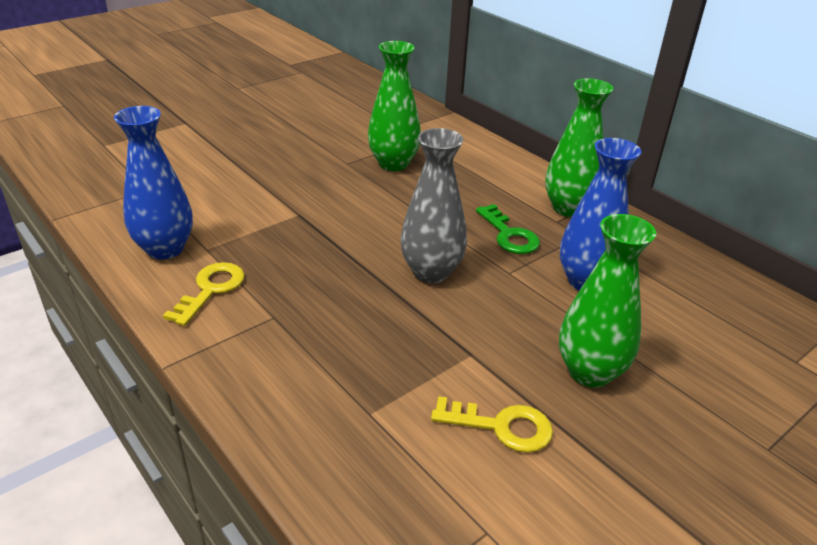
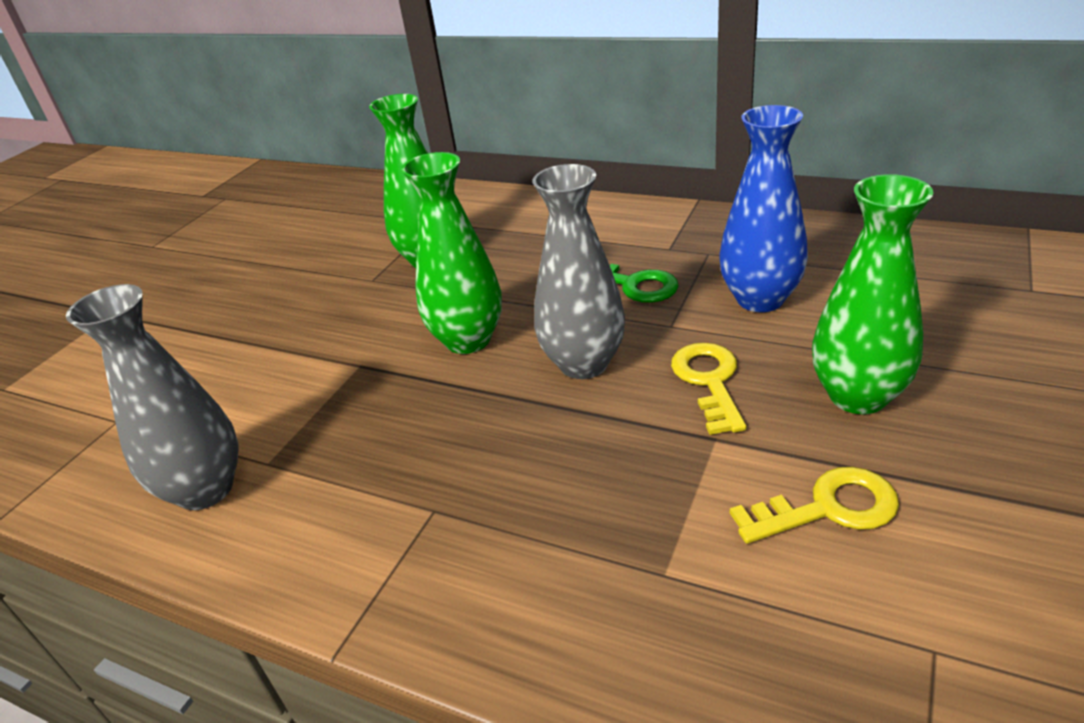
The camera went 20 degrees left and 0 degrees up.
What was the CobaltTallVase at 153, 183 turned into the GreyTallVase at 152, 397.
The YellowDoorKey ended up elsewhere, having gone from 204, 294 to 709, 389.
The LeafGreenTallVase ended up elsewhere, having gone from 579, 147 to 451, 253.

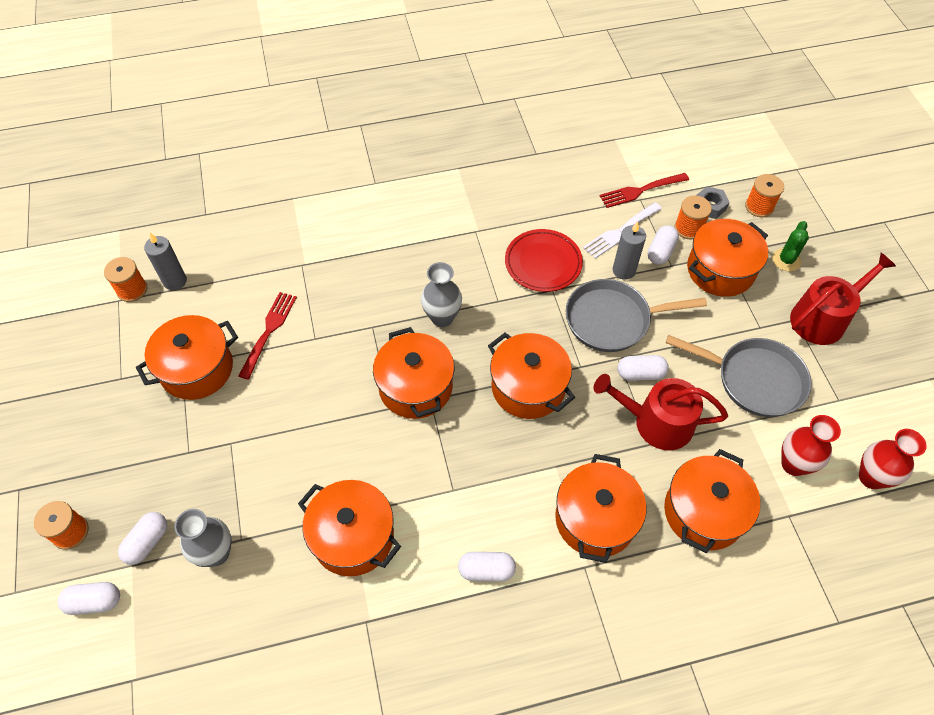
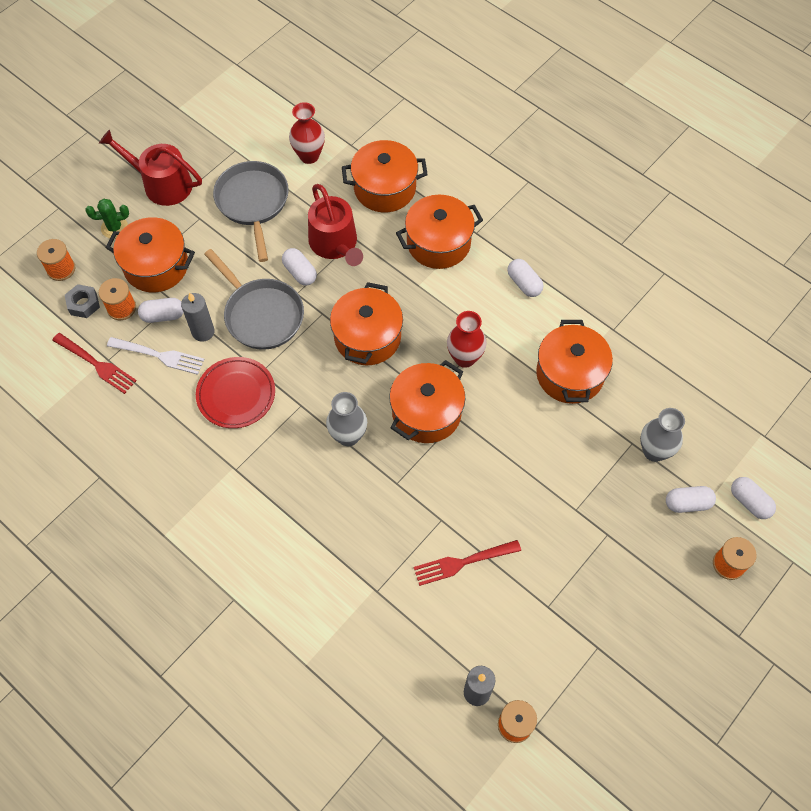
The camera went 125 degrees left and 5 degrees up.
The second view lost the OrangeColouredCookingPot at 187, 357.
The CrimsonTallVase ended up elsewhere, having gone from 893, 459 to 467, 339.

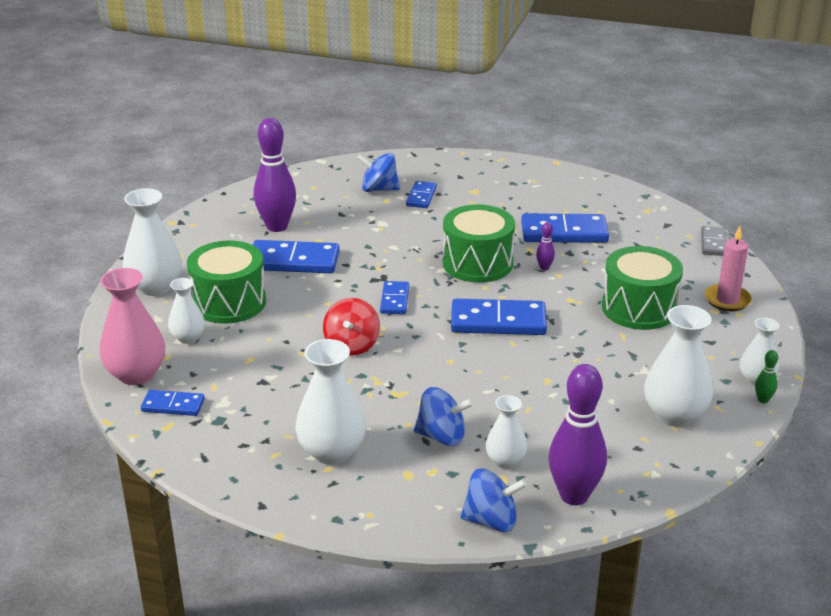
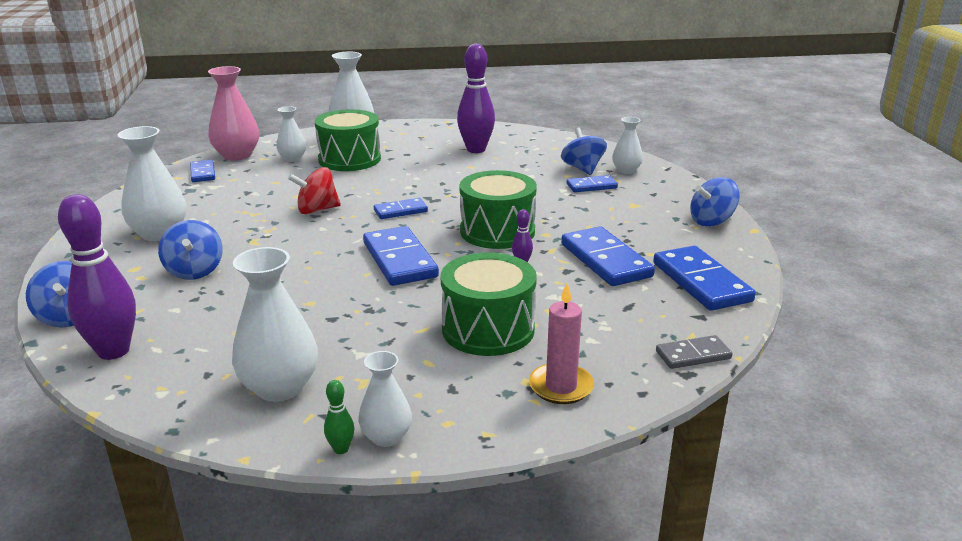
The camera went 65 degrees right and 5 degrees down.
The CobaltDominoPiece ended up elsewhere, having gone from 296, 256 to 704, 278.
The WhiteTallVase ended up elsewhere, having gone from 506, 432 to 627, 145.
The second view gained the CobaltWhirligig at 715, 202.

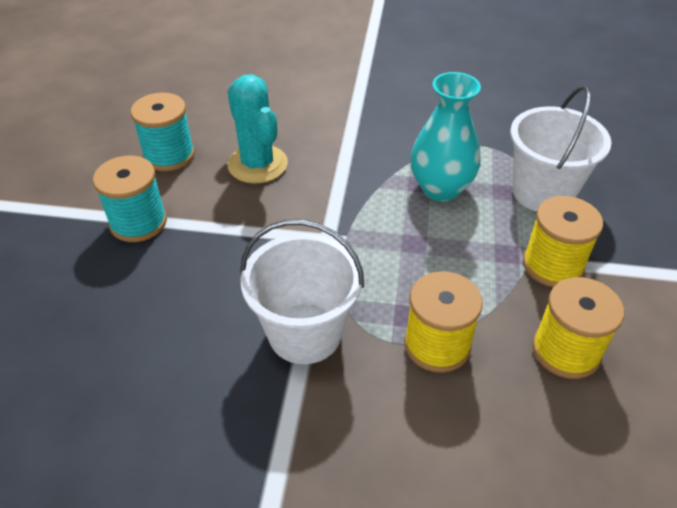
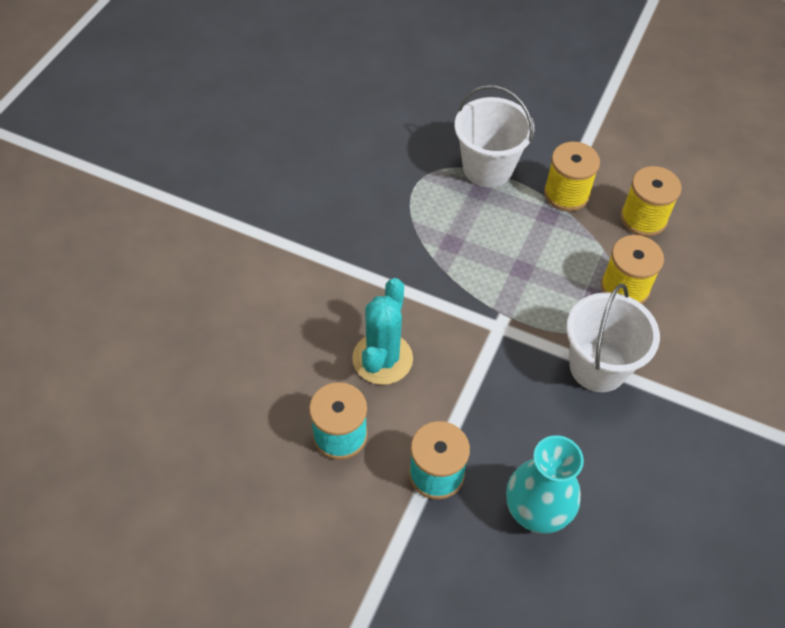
The camera went 75 degrees left and 10 degrees up.
The AquaPricklyPlant at 257, 129 ended up facing another way, 60 degrees counterclockwise from before.
The AquaTallVase ended up elsewhere, having gone from 445, 136 to 545, 484.

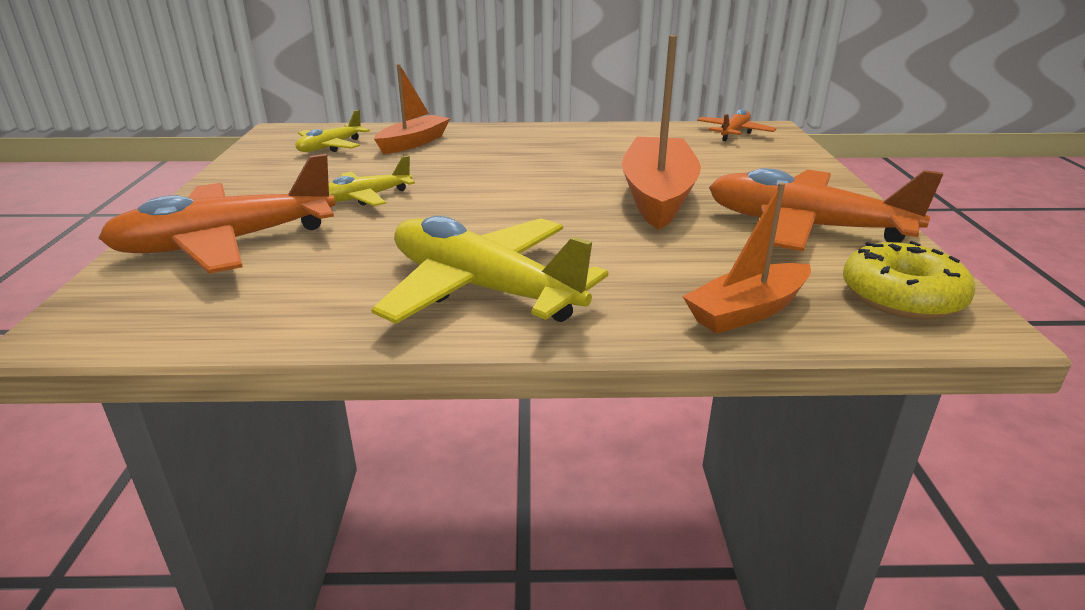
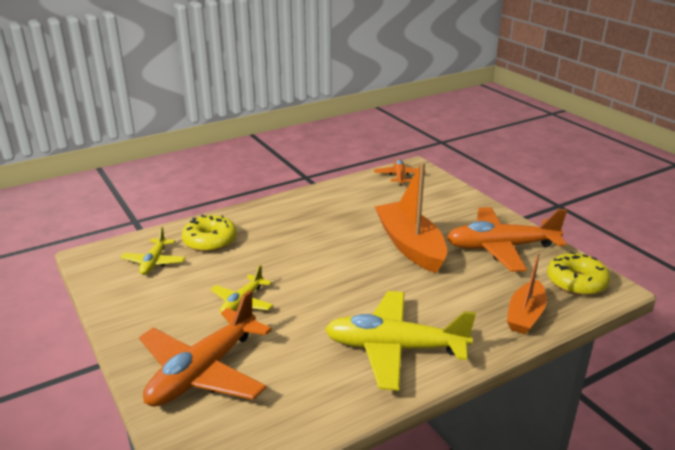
The camera went 30 degrees left and 0 degrees up.
Where the OrangeColouredToyBoat stood at 412, 109, the YellowGlazedDonut came to stand at 209, 233.

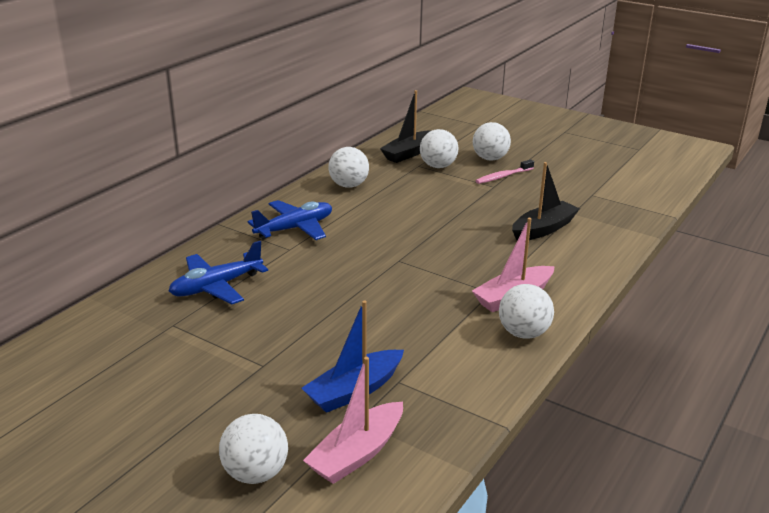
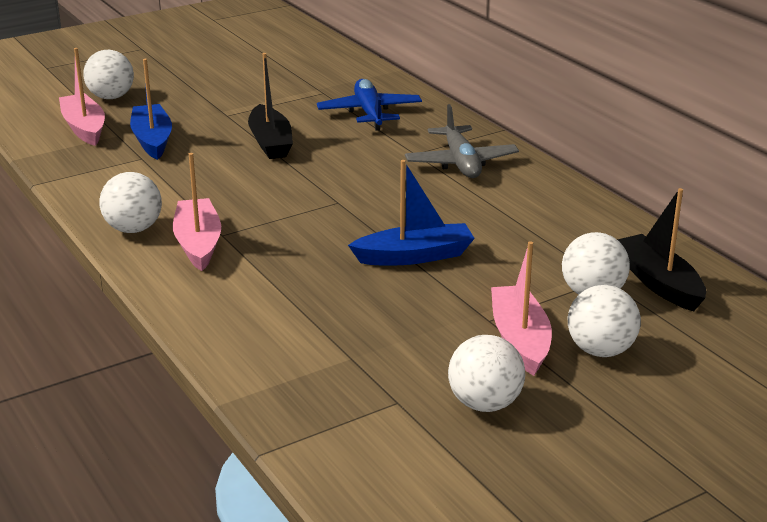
The camera went 115 degrees right and 0 degrees up.
What was the CobaltToyPlane at 290, 220 turned into the GreyToyPlane at 462, 141.
The WhitePlayBall ended up elsewhere, having gone from 348, 167 to 486, 373.
Where the RosyDentalBrush stood at 504, 171, the RosyToyBoat came to stand at 521, 308.
The BlackToyBoat ended up elsewhere, having gone from 546, 201 to 270, 106.
The second view gained the CobaltToyBoat at 411, 213.

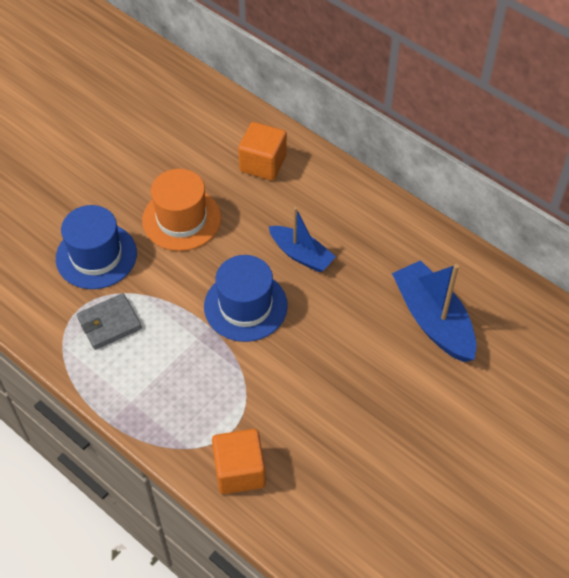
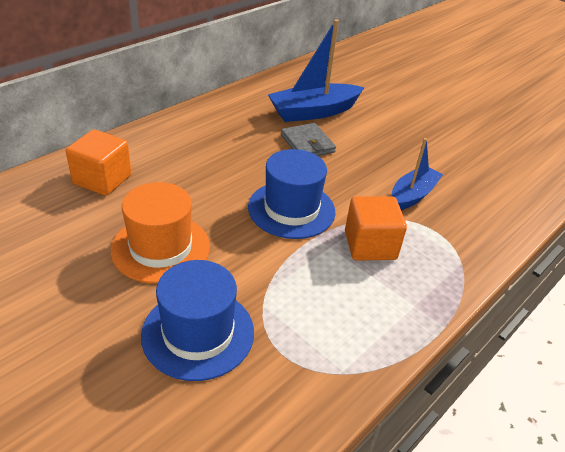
The camera went 90 degrees left and 15 degrees down.
The GreyBillfold ended up elsewhere, having gone from 109, 321 to 308, 139.
The OrangeColouredCube ended up elsewhere, having gone from 239, 461 to 376, 229.
The CobaltToyBoat ended up elsewhere, having gone from 302, 239 to 417, 174.

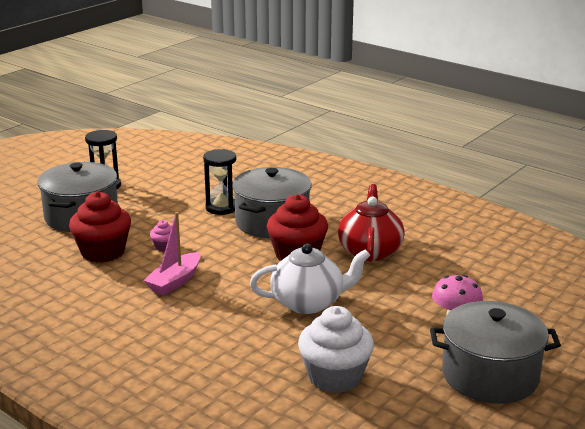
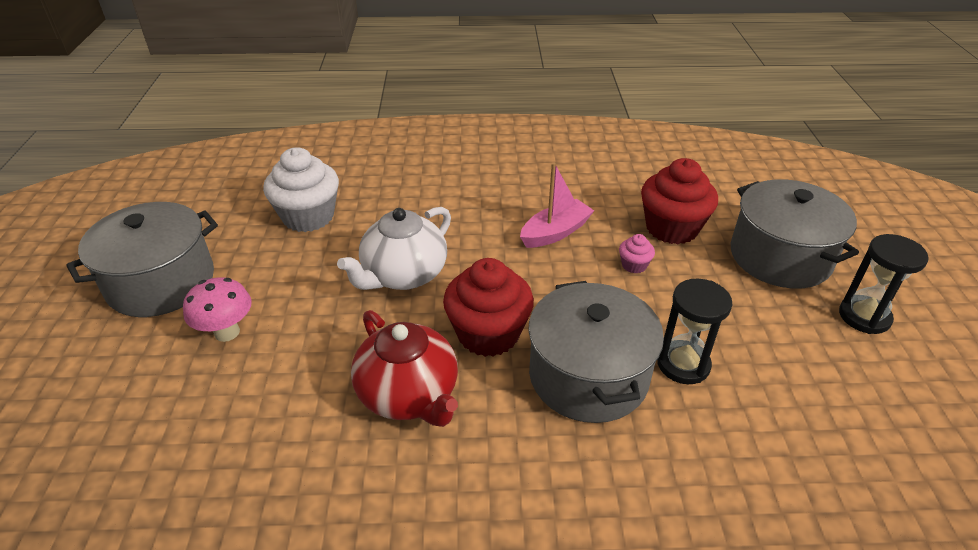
The camera went 140 degrees right and 15 degrees up.
The RosyToyBoat at 172, 254 ended up facing another way, 60 degrees clockwise from before.

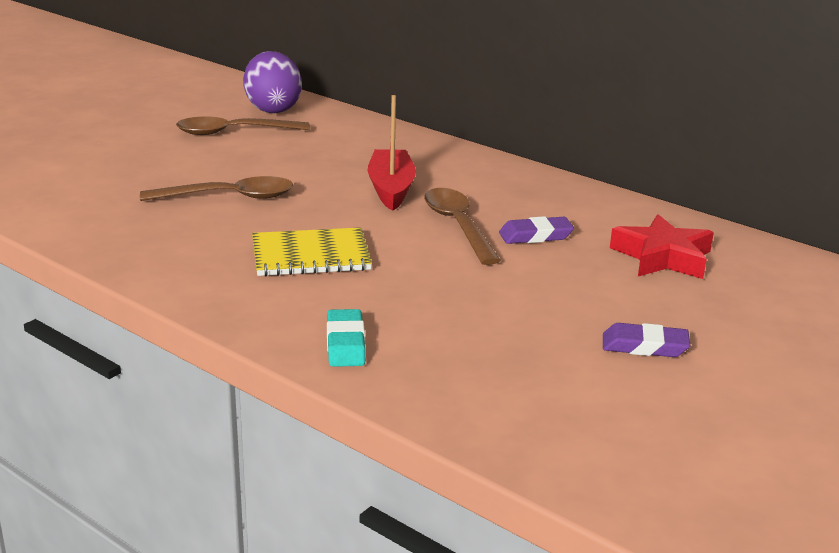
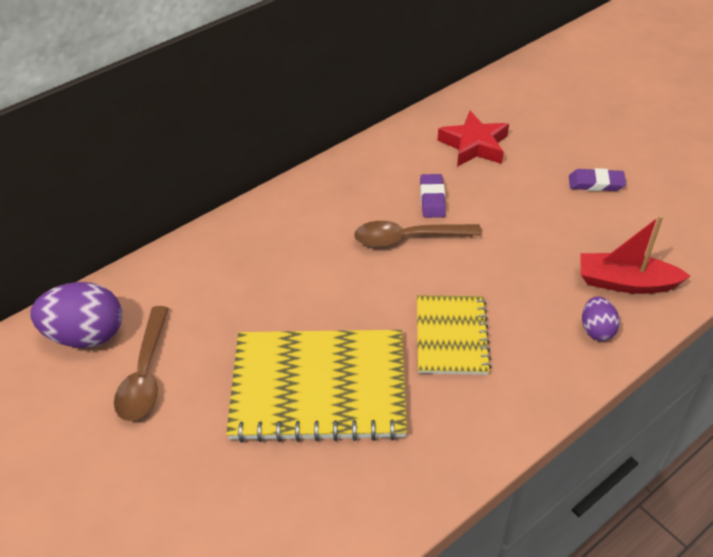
The camera went 75 degrees left and 20 degrees up.
Where the DarkBrownTeaspoon stood at 217, 188, the YellowNotepad came to stand at 316, 386.
Where the AquaPencilEraser stood at 346, 338, the RoyalPurpleToyEgg came to stand at 601, 319.
The CrimsonToyBoat ended up elsewhere, having gone from 392, 153 to 635, 254.
The RoyalPurplePencilEraser at 646, 340 ended up facing another way, 75 degrees clockwise from before.

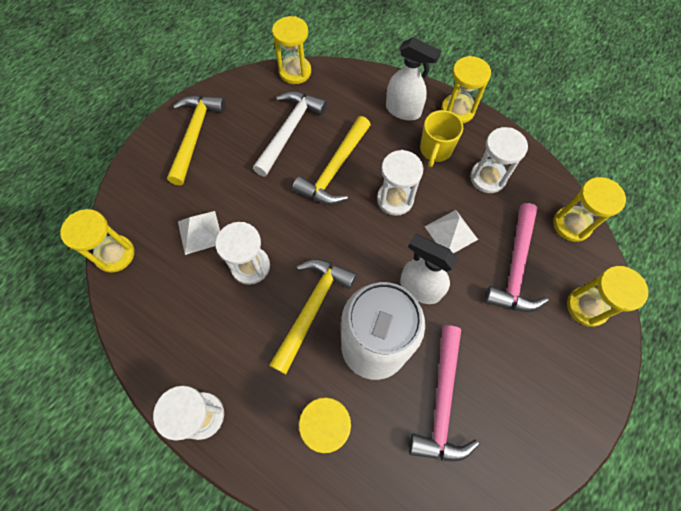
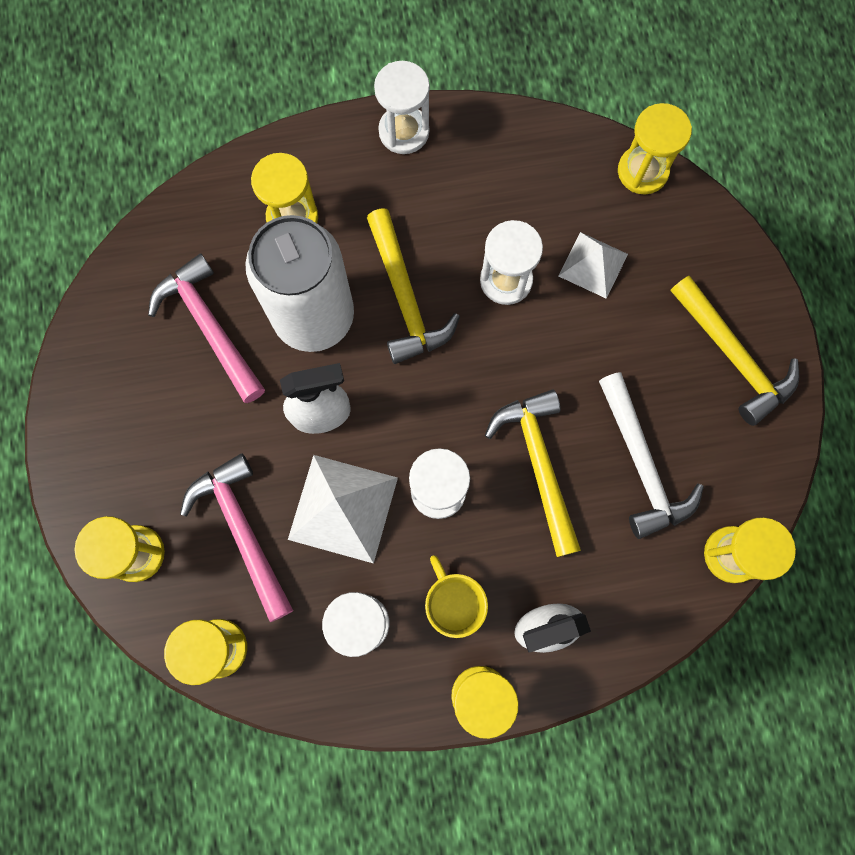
The camera went 135 degrees right and 10 degrees up.
The size of the WhiteSolidPyramid at 451, 231 changed by a factor of 1.58.

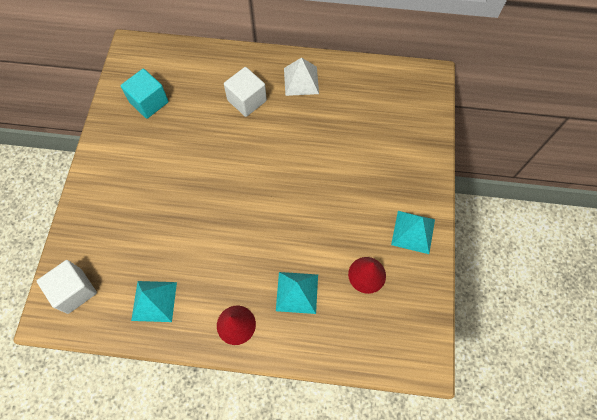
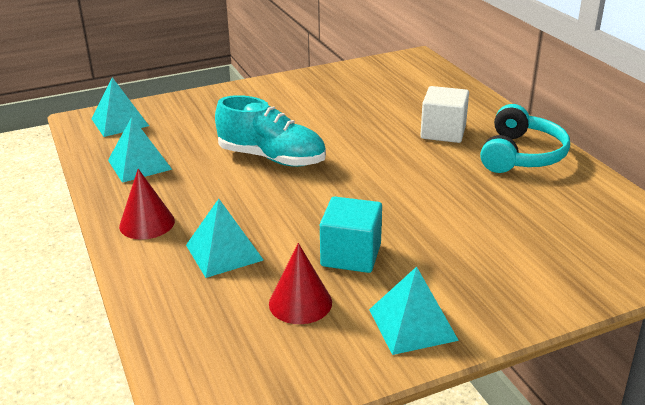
The camera went 60 degrees right and 35 degrees down.
Where the WhiteCube stood at 67, 287, the AquaSolidPyramid came to stand at 120, 107.
The AquaCube ended up elsewhere, having gone from 144, 94 to 351, 234.
Where the WhiteSolidPyramid stood at 301, 76, the AquaHeadset came to stand at 525, 138.
The second view gained the AquaSneaker at 270, 131.

